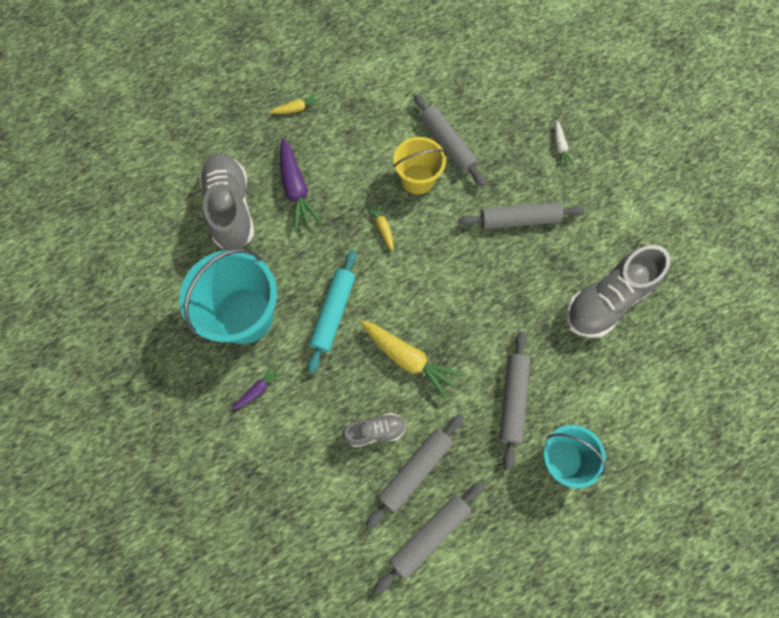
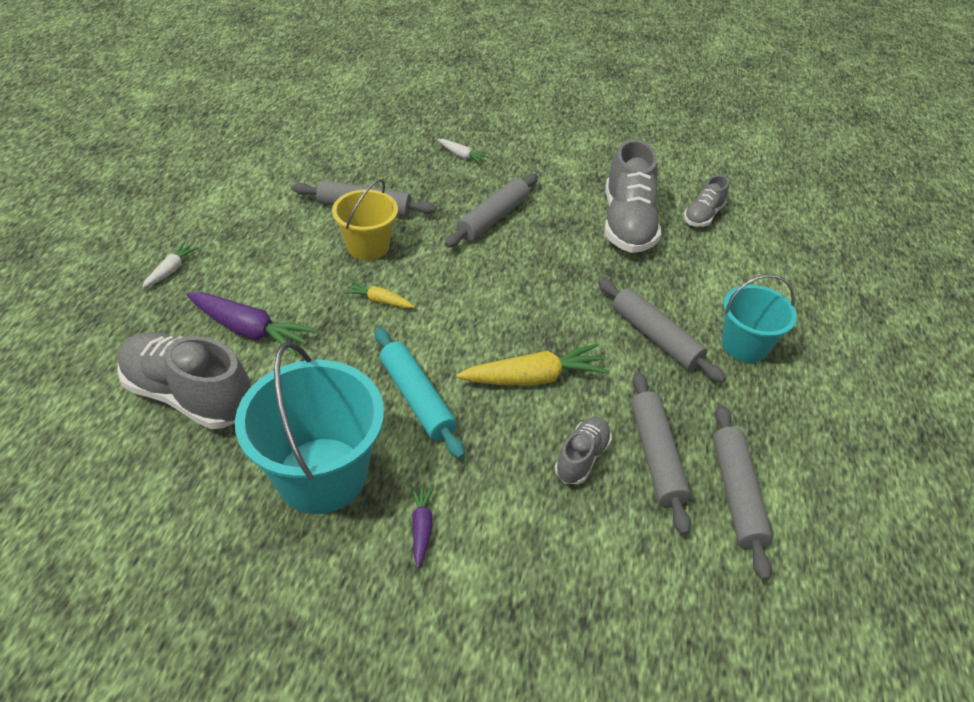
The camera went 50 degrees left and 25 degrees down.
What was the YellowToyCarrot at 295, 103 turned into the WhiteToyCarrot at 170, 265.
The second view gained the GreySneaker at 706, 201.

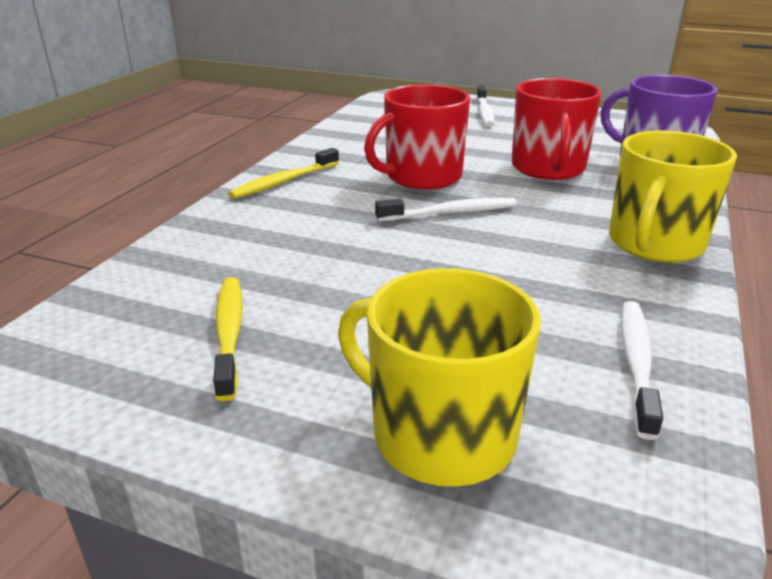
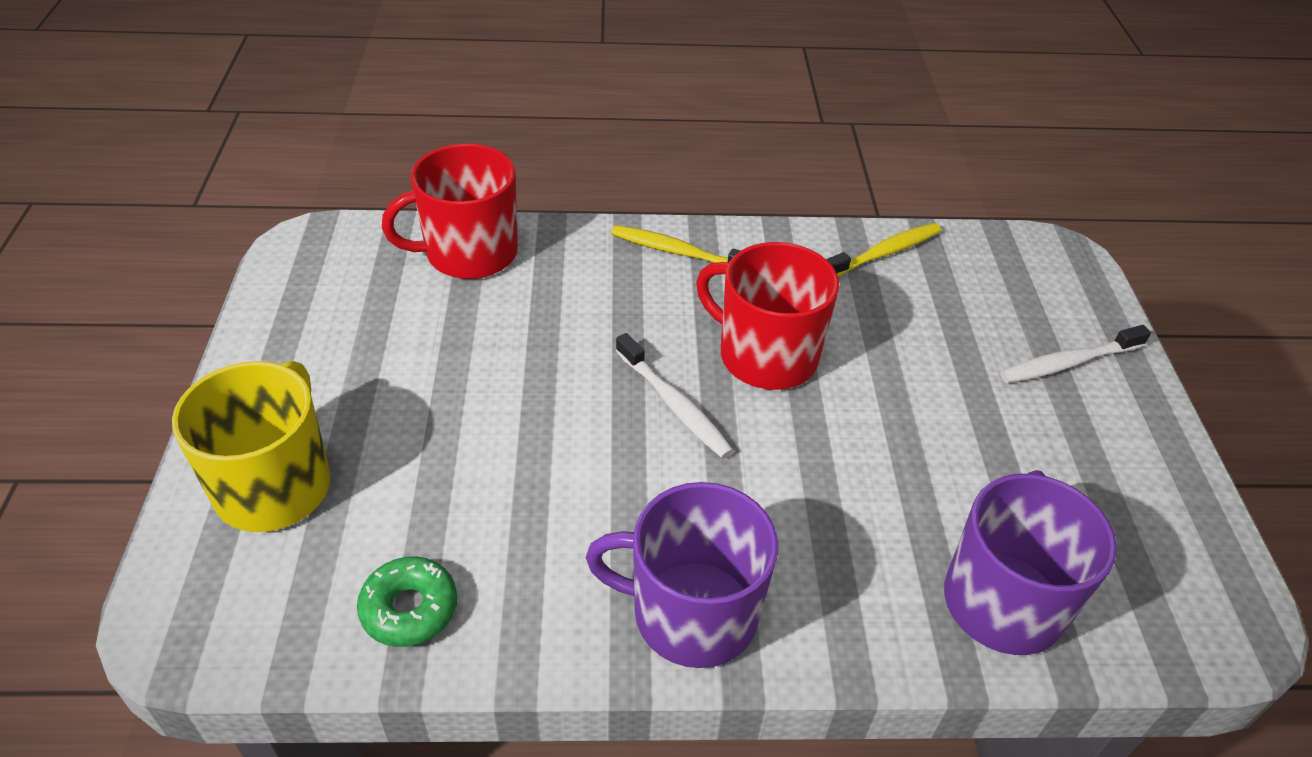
The camera went 65 degrees right and 15 degrees up.
The YellowDentalBrush ended up elsewhere, having gone from 228, 339 to 883, 250.
The CrimsonMug ended up elsewhere, having gone from 557, 129 to 450, 211.
What was the YellowMug at 673, 196 turned into the RoyalPurpleMug at 682, 575.
Where the WhiteDentalBrush stood at 642, 370, the LeafGreenGlazedDonut came to stand at 407, 601.

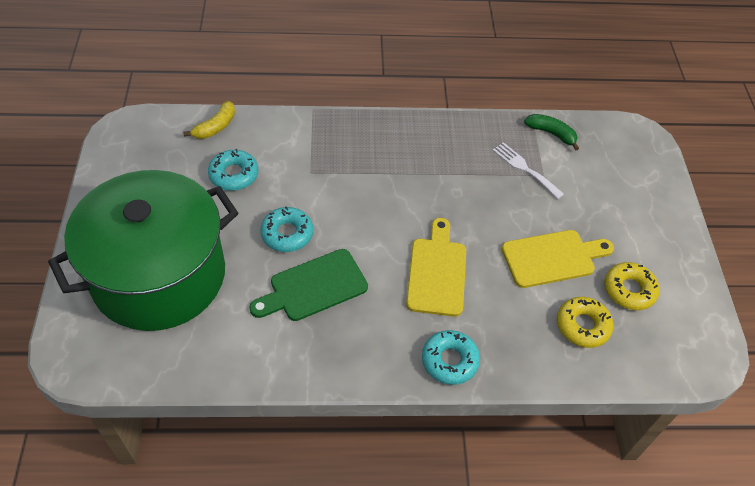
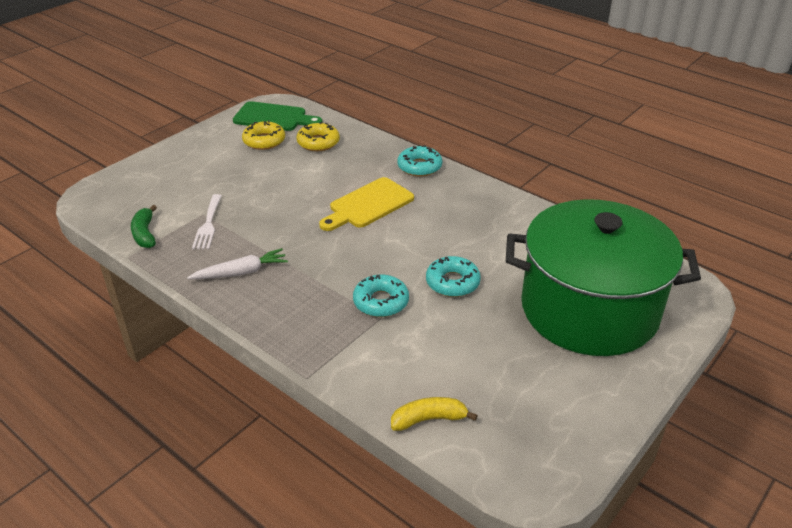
The camera went 135 degrees left and 15 degrees down.
The AquaGlazedDonut ended up elsewhere, having gone from 233, 170 to 381, 295.
The LeafGreenChoppingBoard ended up elsewhere, having gone from 308, 285 to 277, 116.
The second view lost the YellowChoppingBoard at 557, 259.
The second view gained the WhiteToyCarrot at 237, 263.

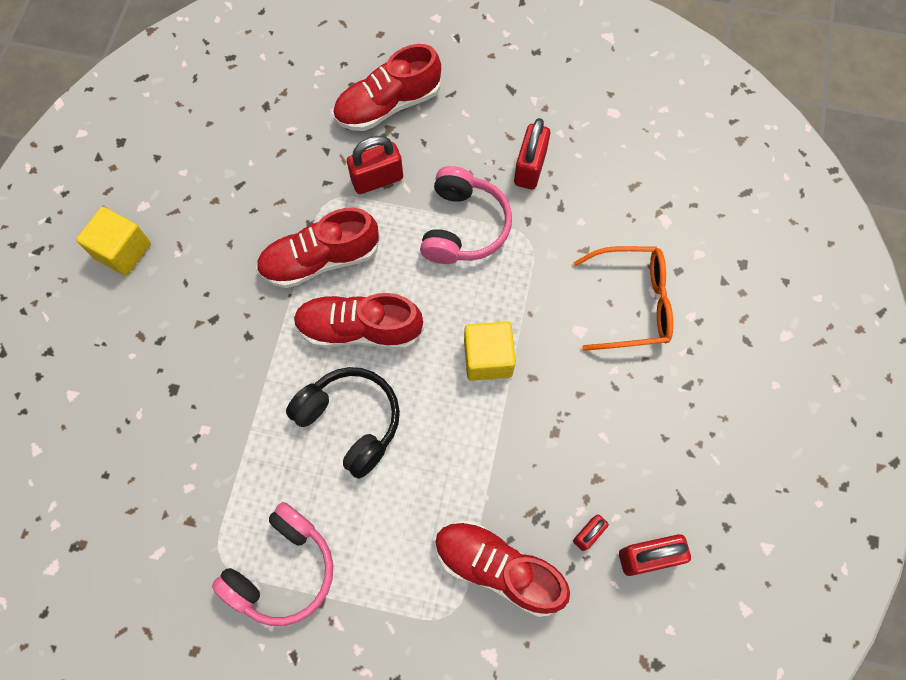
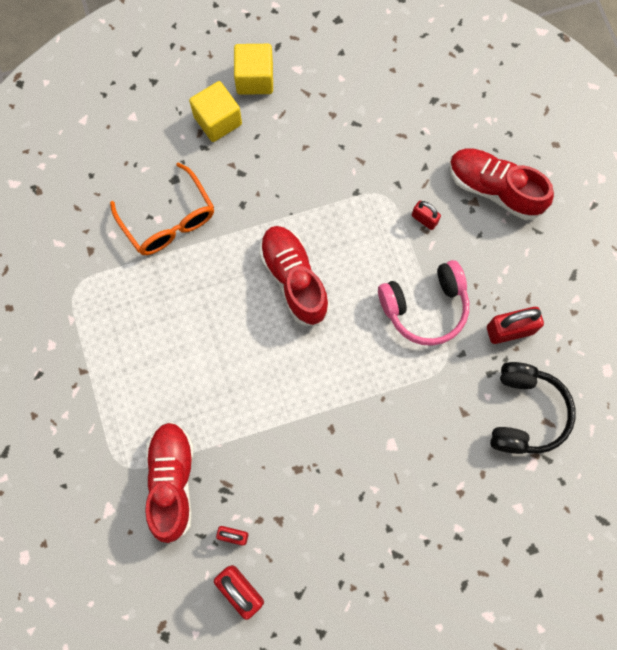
The camera went 60 degrees right and 5 degrees up.
The second view lost the RosyHeadset at 272, 564.
The second view lost the CrimsonSneaker at 318, 248.
The BlackHeadset ended up elsewhere, having gone from 343, 423 to 533, 408.
The size of the CrimsonPadlock at 375, 165 changed by a factor of 0.59.
The YellowCube ended up elsewhere, having gone from 490, 351 to 215, 111.
The OrangeColouredEyeglasses ended up elsewhere, having gone from 623, 298 to 162, 208.

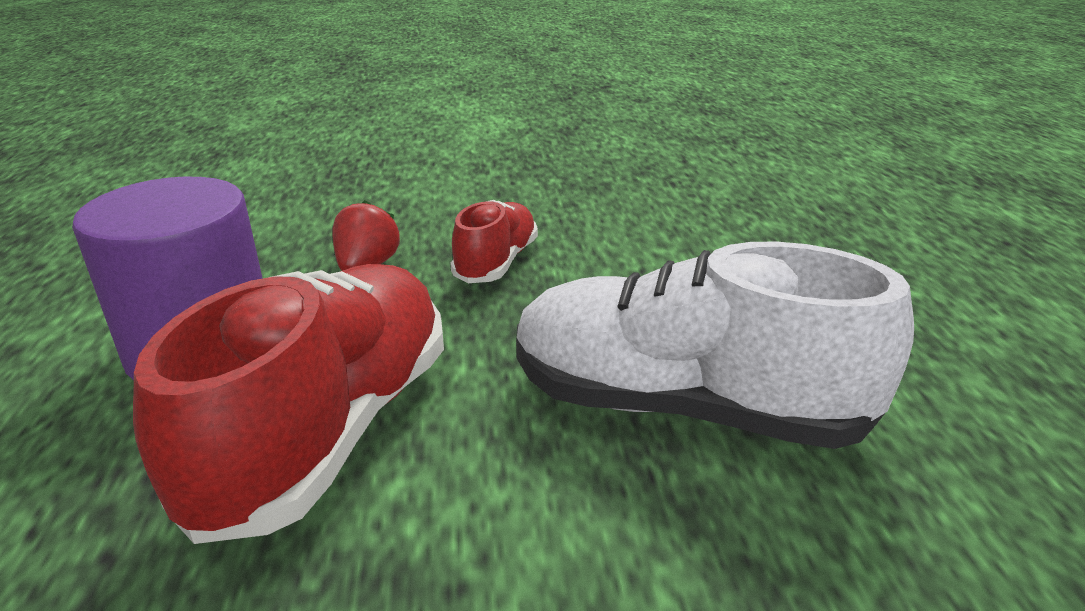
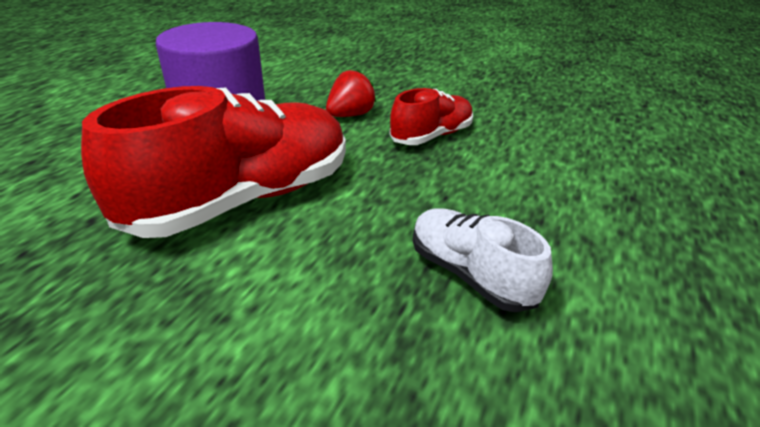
The camera went 30 degrees right and 5 degrees up.
The size of the WhiteSneaker at 715, 345 changed by a factor of 0.53.

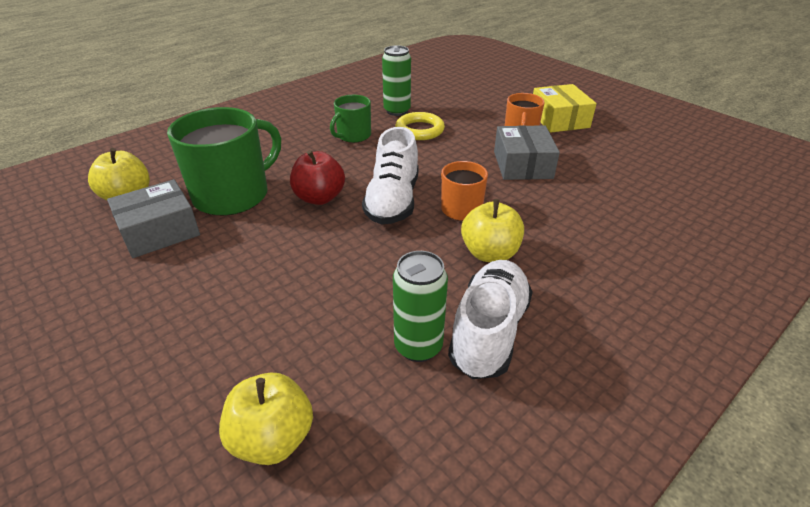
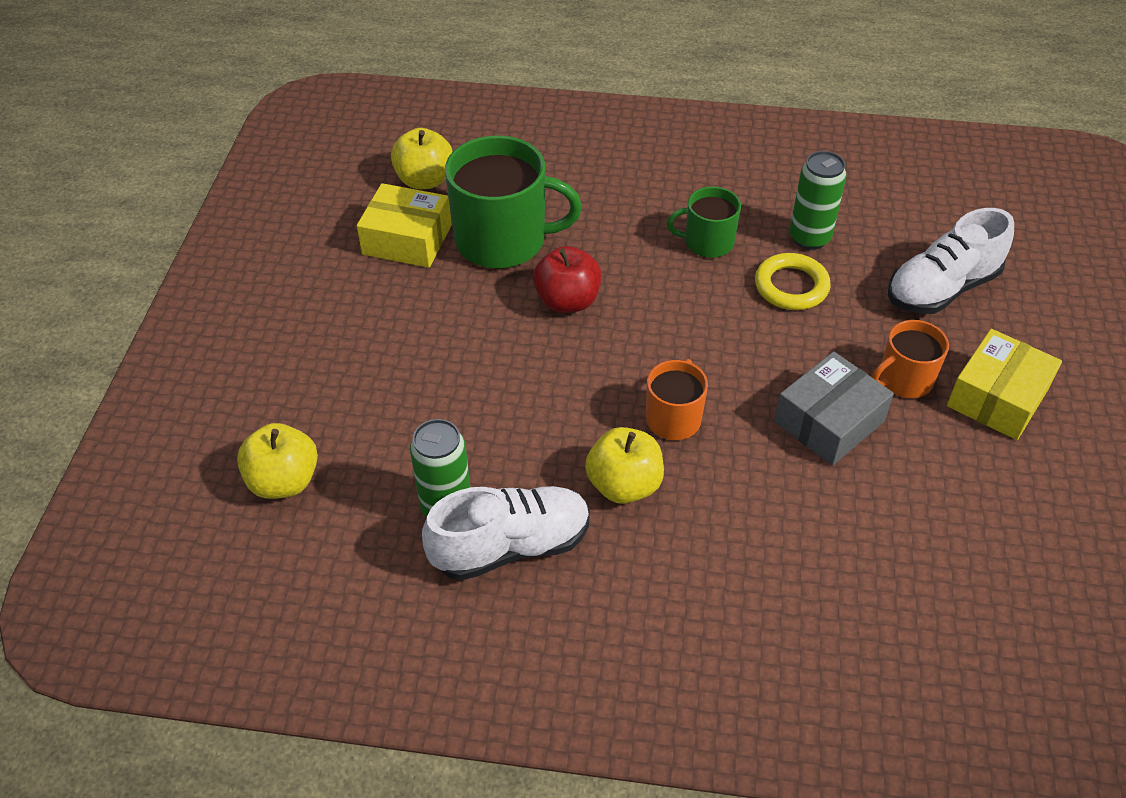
The camera went 50 degrees right and 10 degrees up.
What was the GreyPackage at 153, 218 turned into the YellowPackage at 404, 225.
The WhiteSneaker ended up elsewhere, having gone from 390, 175 to 951, 261.

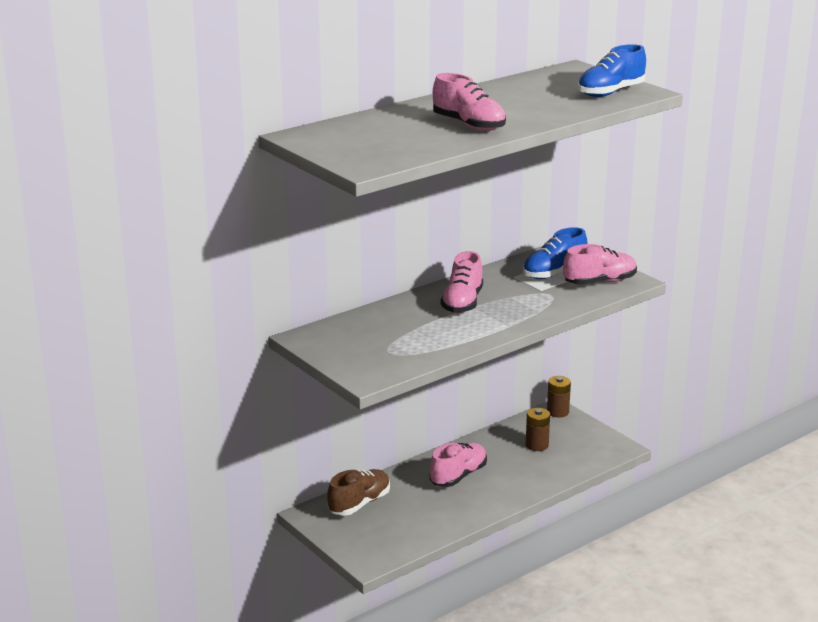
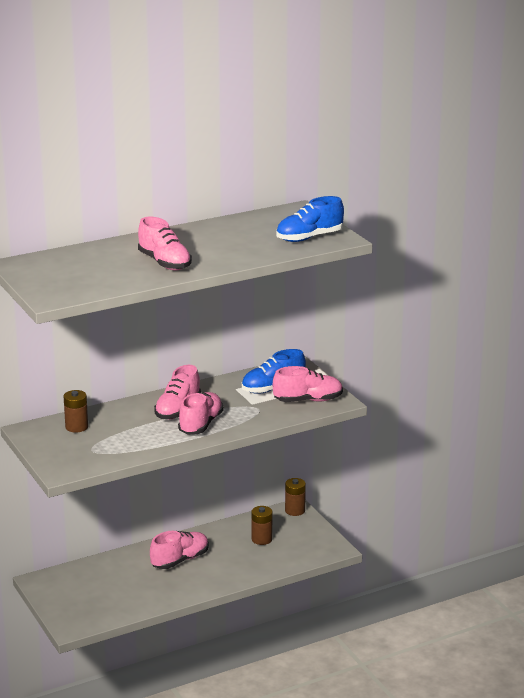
The camera went 10 degrees right and 0 degrees up.
The second view lost the DarkBrownSneaker at 358, 492.
The second view gained the DarkBrownAaBattery at 76, 411.
The second view gained the RosySneaker at 200, 413.

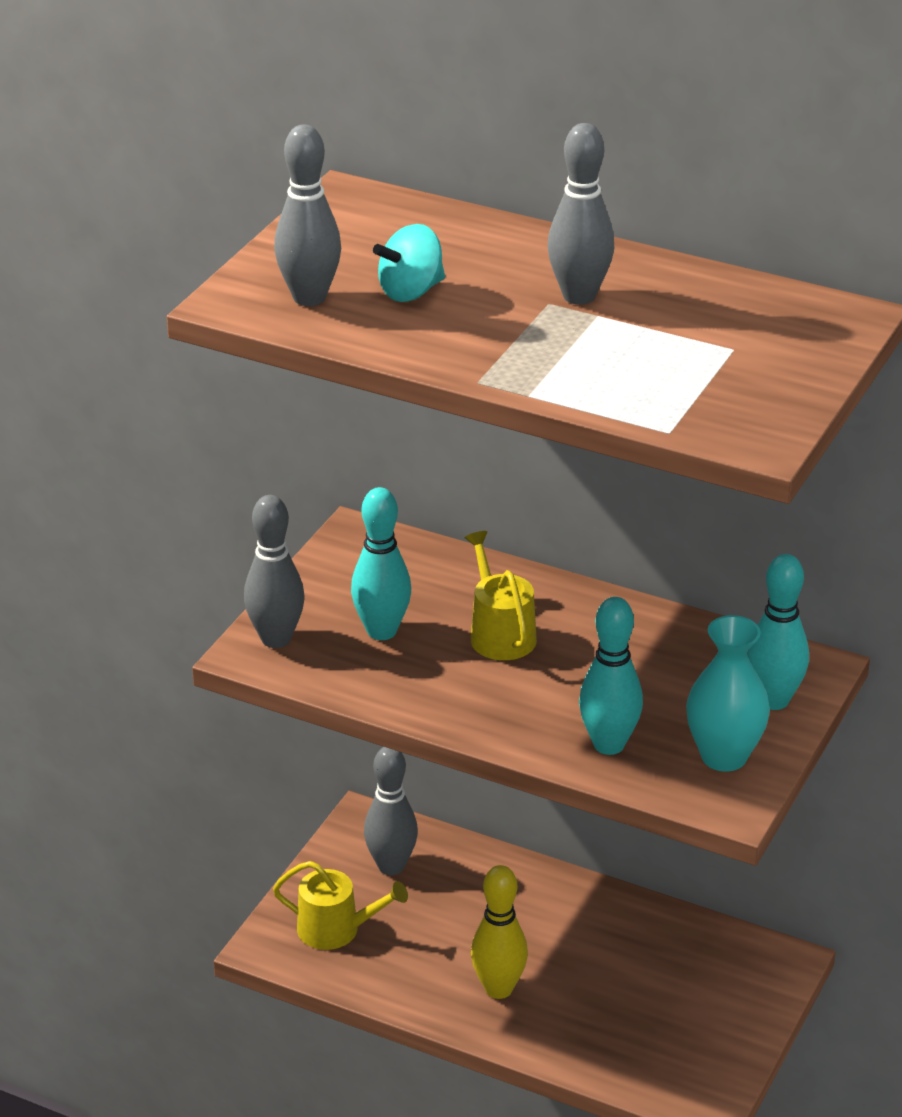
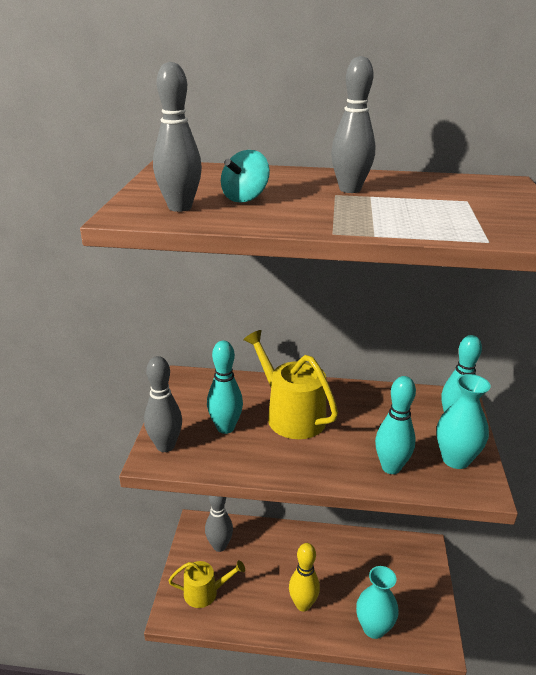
The camera went 20 degrees left and 5 degrees down.
The size of the YellowSprinklingCan at 500, 595 changed by a factor of 1.53.
The second view gained the AquaTallVase at 377, 602.

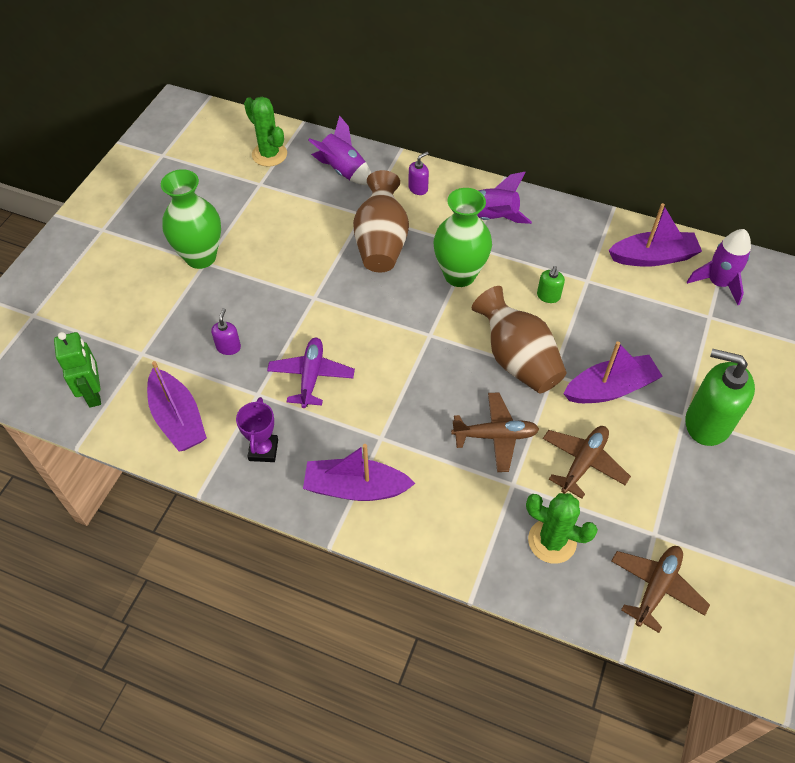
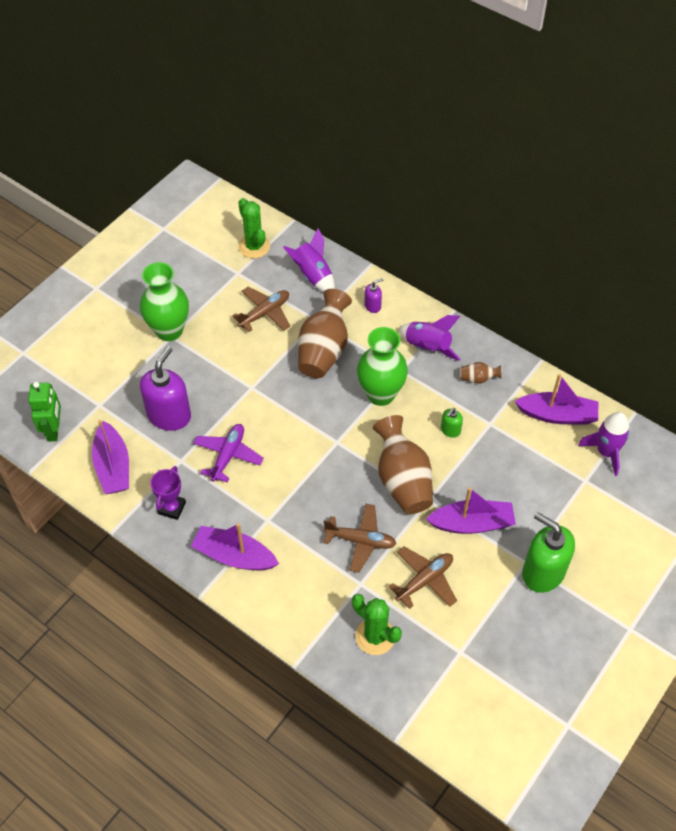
The camera went 15 degrees right and 0 degrees up.
The size of the RoyalPurplePumpBottle at 226, 331 changed by a factor of 2.18.
The DarkBrownToyPlane ended up elsewhere, having gone from 660, 589 to 261, 309.
The second view gained the DarkBrownTallVase at 481, 373.

